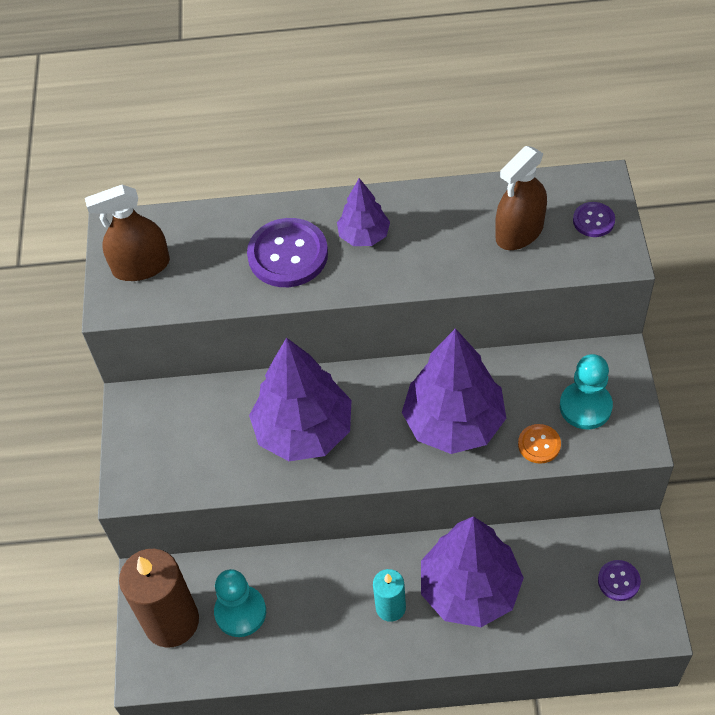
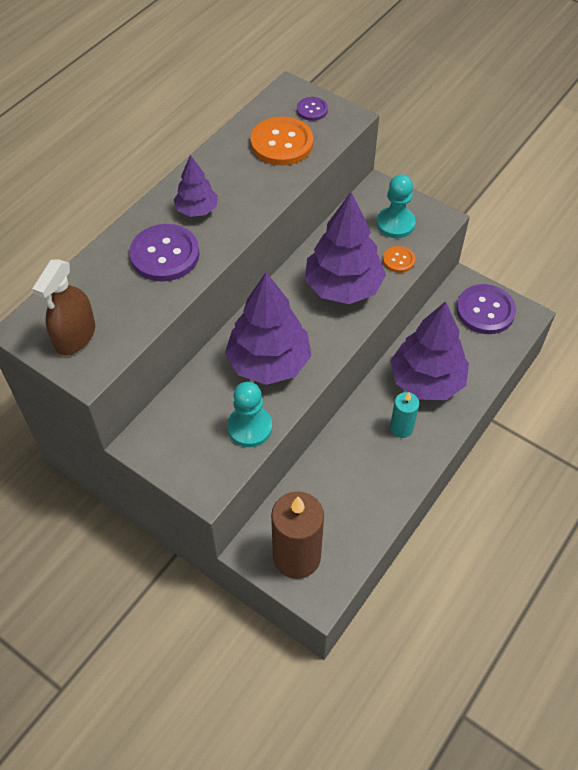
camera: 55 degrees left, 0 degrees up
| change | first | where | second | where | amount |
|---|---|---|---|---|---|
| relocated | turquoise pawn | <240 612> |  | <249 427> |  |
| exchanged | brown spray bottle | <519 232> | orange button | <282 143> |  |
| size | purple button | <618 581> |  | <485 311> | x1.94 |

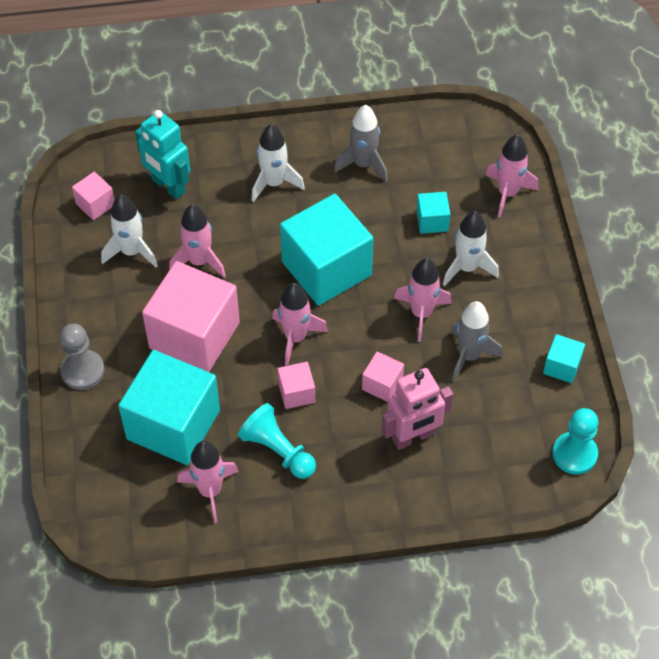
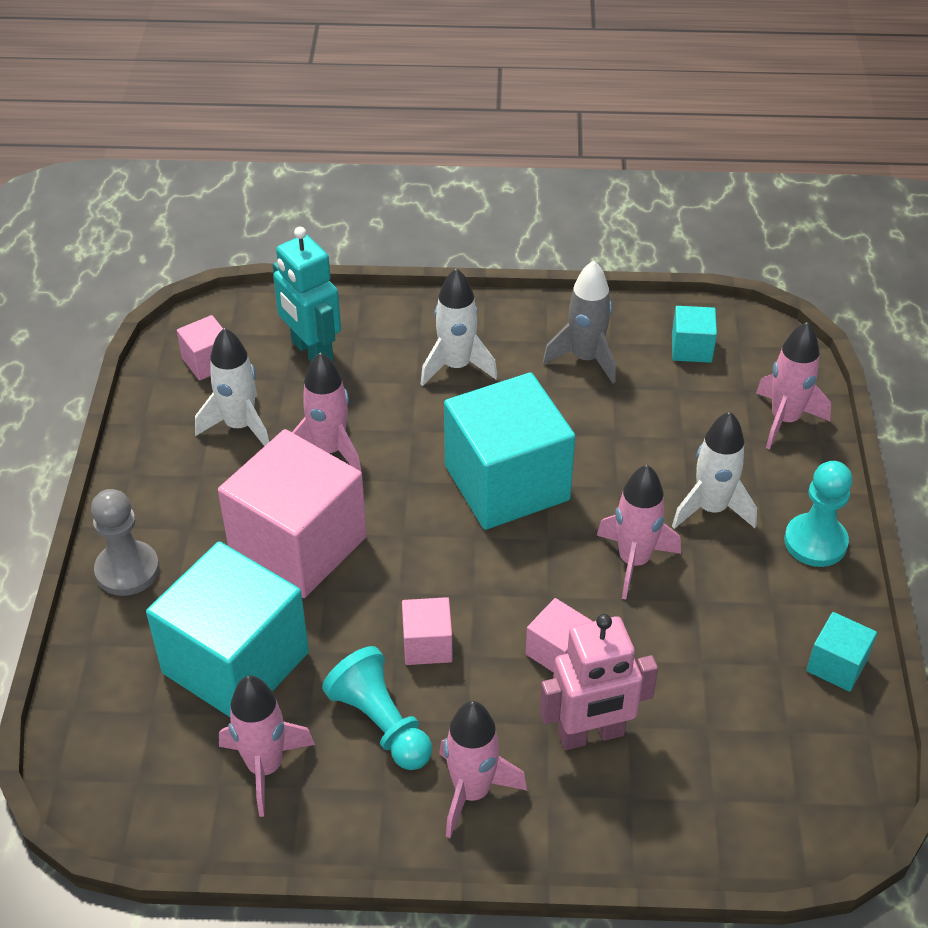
camera: 10 degrees right, 10 degrees down
| change | first | where | second | where | amount |
|---|---|---|---|---|---|
| relocated | pink rocket | <295 337> |  | <472 792> |  |
| relocated | turquoise cube | <432 221> |  | <691 348> |  |
| relocated | turquoise pawn | <574 454> |  | <815 542> |  |
| missing | grey rocket | <469 355> |  |  |  |

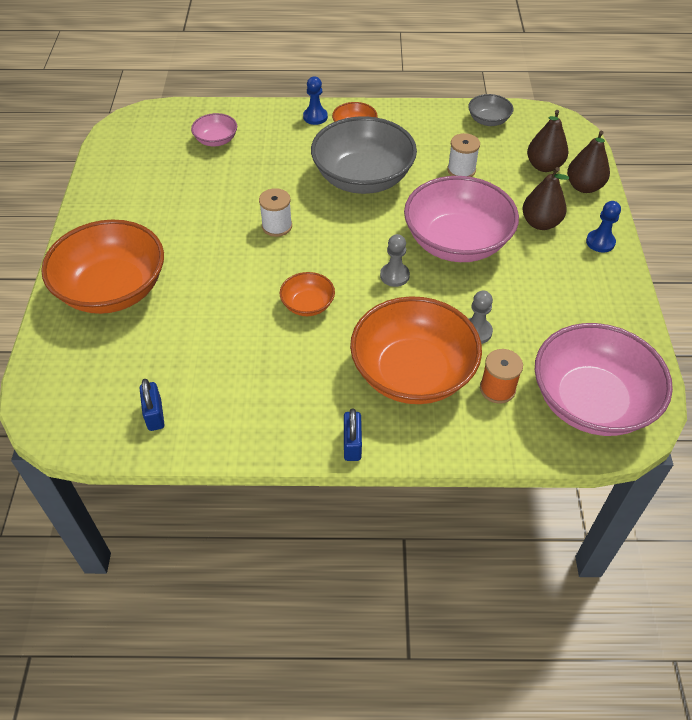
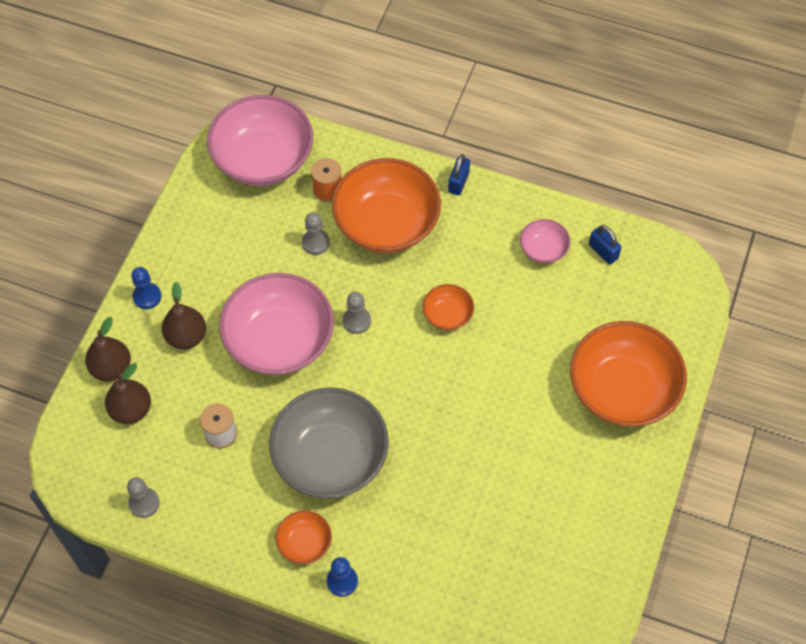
camera: 160 degrees left, 10 degrees up
| change | first | where | second | where | amount |
|---|---|---|---|---|---|
| exchanged | grey bowl | <488 120> | grey pawn | <144 503> |  |
| relocated | pink bowl | <216 140> |  | <543 249> |  |
| spun | blue padlock | <155 415> |  | <603 251> | 45 degrees counterclockwise |
| missing | white spool | <277 226> |  |  |  |

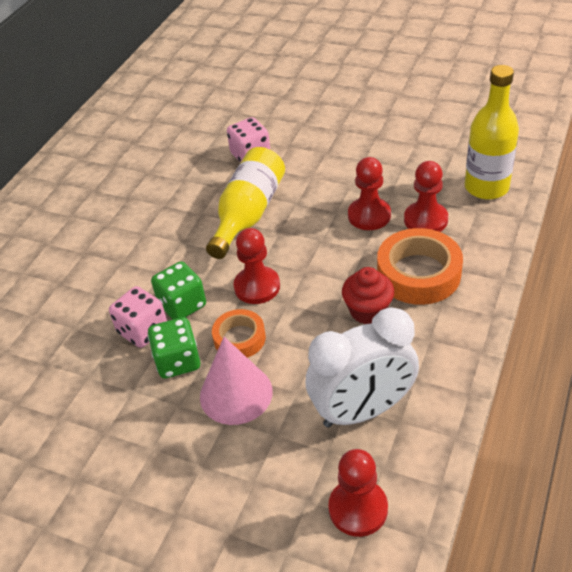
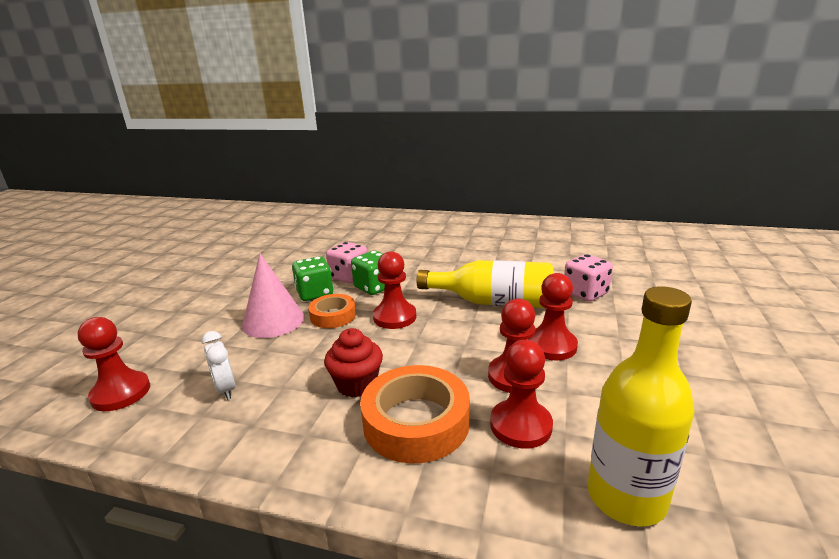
camera: 80 degrees right, 20 degrees down
| change | first | where | second | where | amount |
|---|---|---|---|---|---|
| size | white clock | <363 411> |  | <225 389> | x0.47 |
| appeared |  |  | red pawn | <551 346> |  |

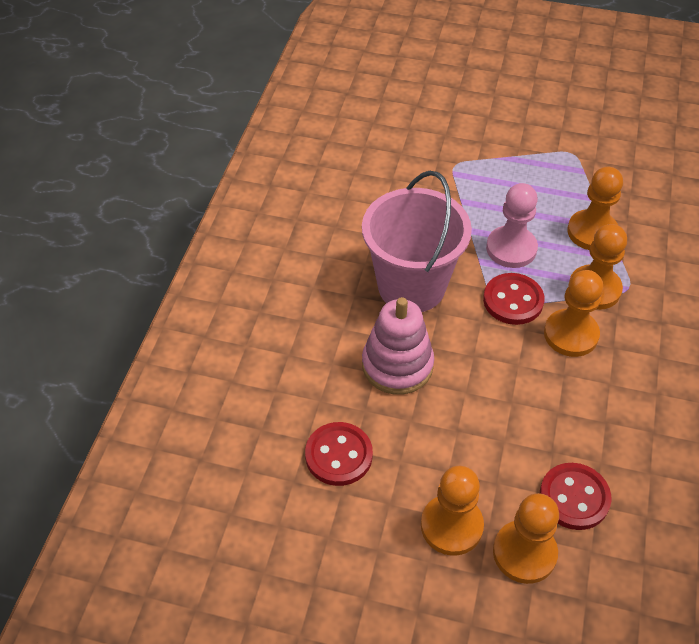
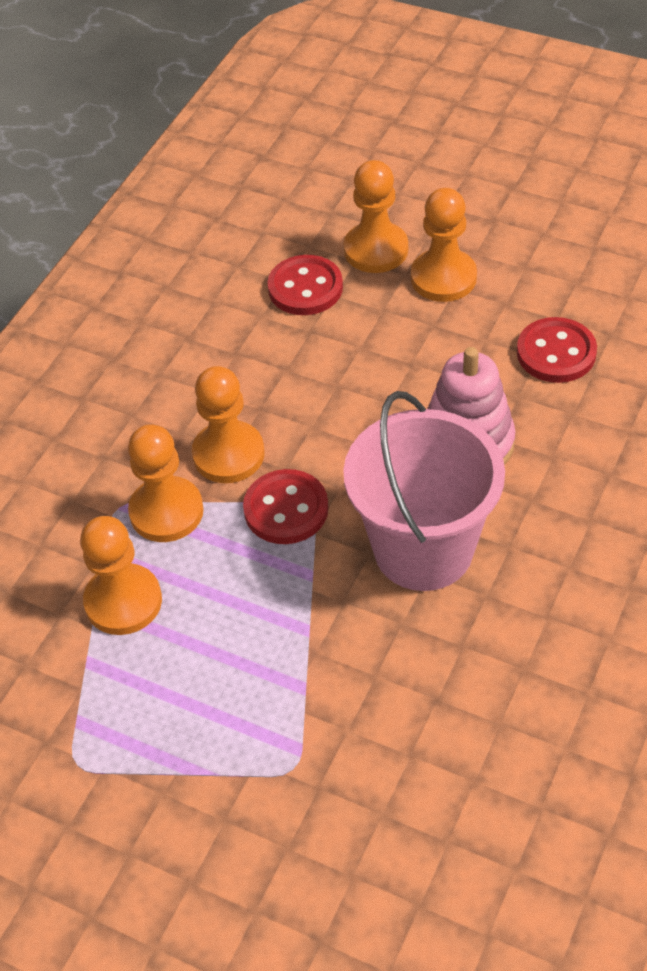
camera: 165 degrees left, 0 degrees up
| change | first | where | second | where | amount |
|---|---|---|---|---|---|
| missing | pink pawn | <511 248> |  |  |  |

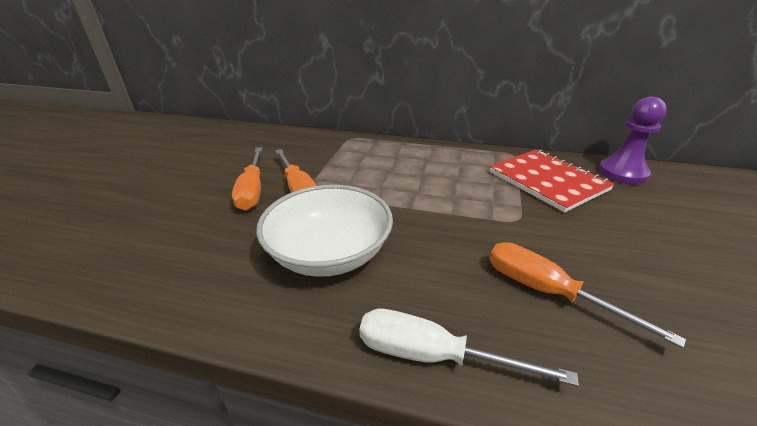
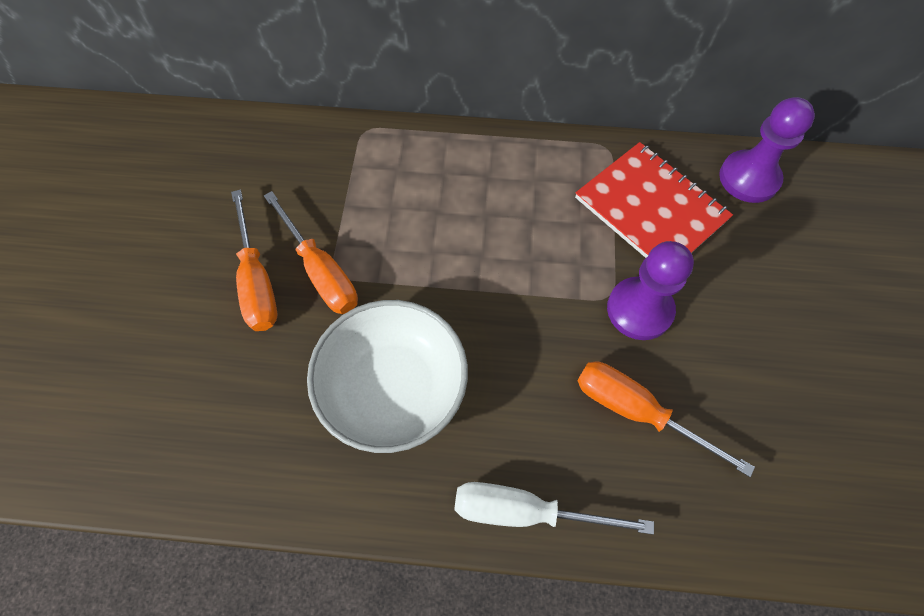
camera: 10 degrees left, 30 degrees up
| change | first | where | second | where | amount |
|---|---|---|---|---|---|
| appeared |  |  | purple pawn | <639 310> |  |

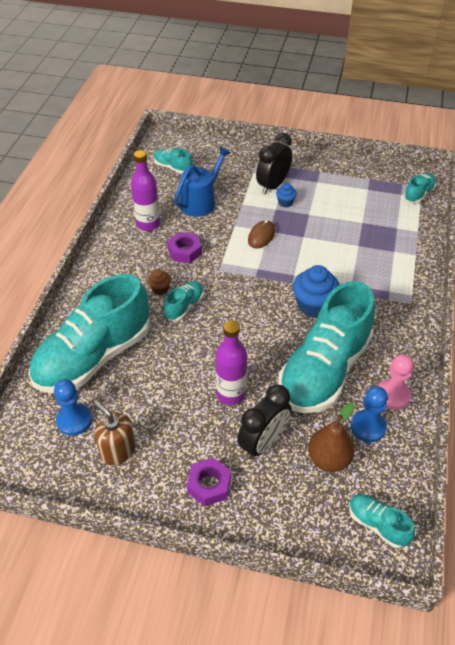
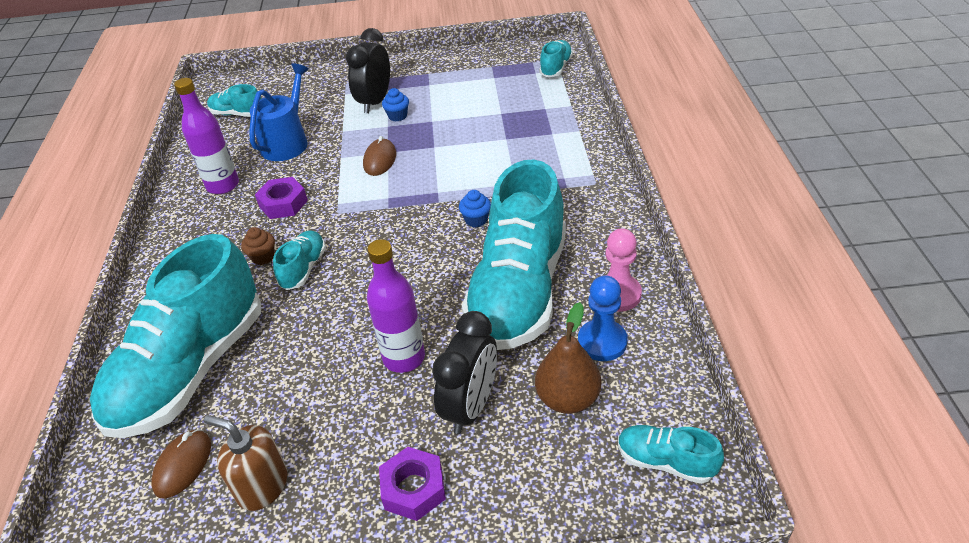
camera: 15 degrees left, 5 degrees down
| change | first | where | second | where | amount |
|---|---|---|---|---|---|
| exchanged | blue pawn | <74 420> | brown mouse | <183 465> |  |
| size | blue cupcake | <313 306> |  | <476 220> | x0.51 |

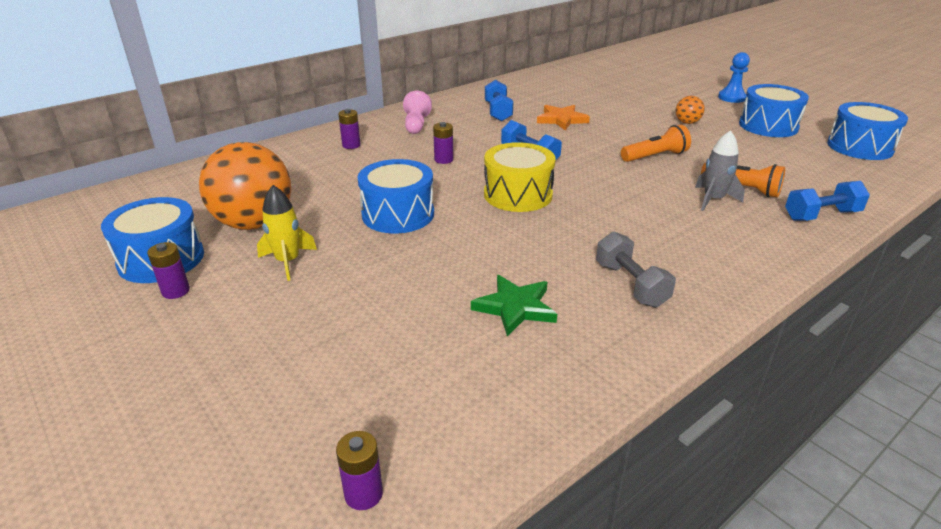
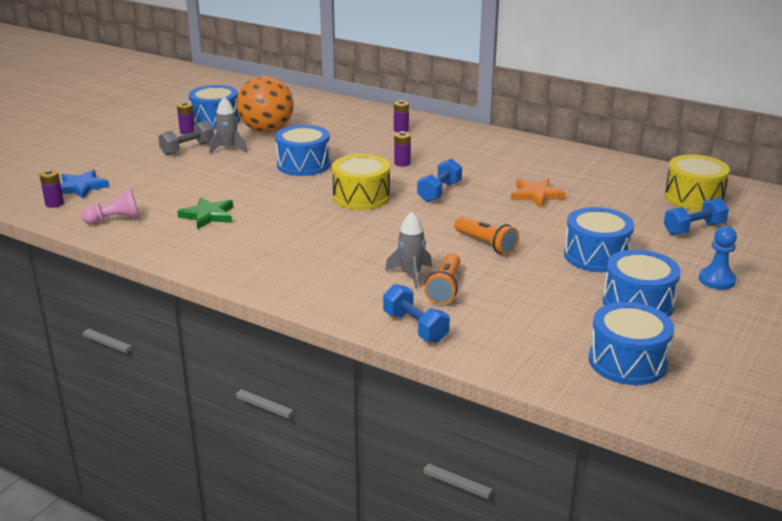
camera: 70 degrees right, 5 degrees down
| change | first | where | second | where | amount |
|---|---|---|---|---|---|
| appeared |  |  | blue star | <81 187> |  |
| relocated | pink pawn | <416 125> |  | <115 220> |  |
| relocated | grey dumbbell | <630 284> |  | <188 149> |  |
| colour | yellow rocket | <288 261> | grey rocket | <228 148> |  |
| exchanged | orange ball | <687 122> | blue drum | <596 256> |  |
| appeared |  |  | yellow drum | <693 197> |  |
| relocated | blue dumbbell | <498 112> |  | <694 229> |  |

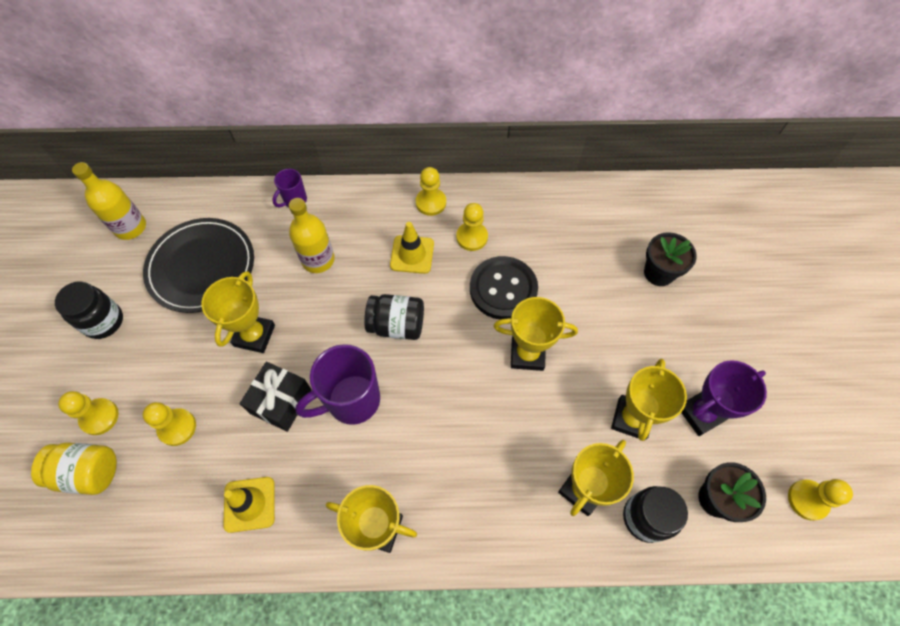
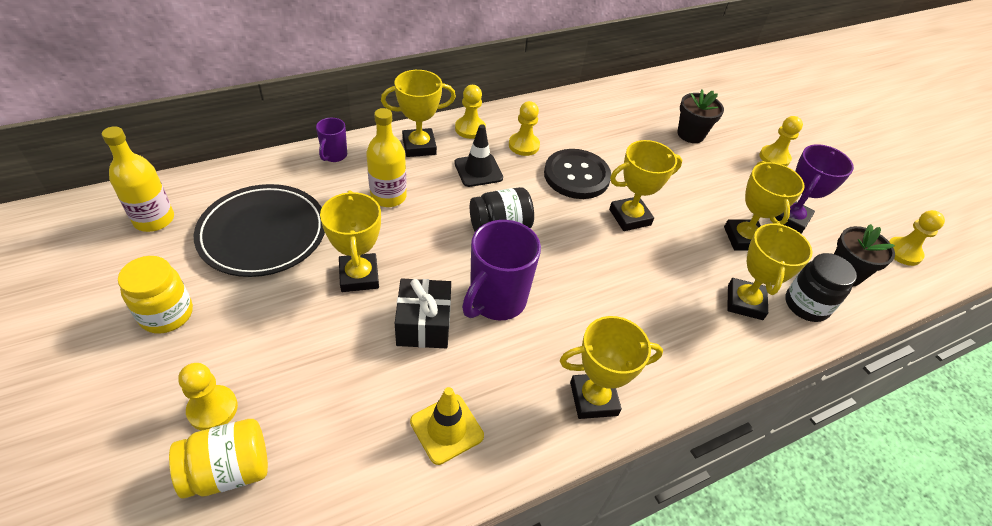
camera: 30 degrees left, 15 degrees down
| change | first | where | second | where | amount |
|---|---|---|---|---|---|
| colour | black jar | <103 321> | yellow jar | <166 314> |  |
| appeared |  |  | yellow trophy | <419 146> |  |
| colour | yellow traffic cone | <412 254> | black traffic cone | <478 170> |  |
| relocated | yellow pawn | <177 427> |  | <774 158> |  |

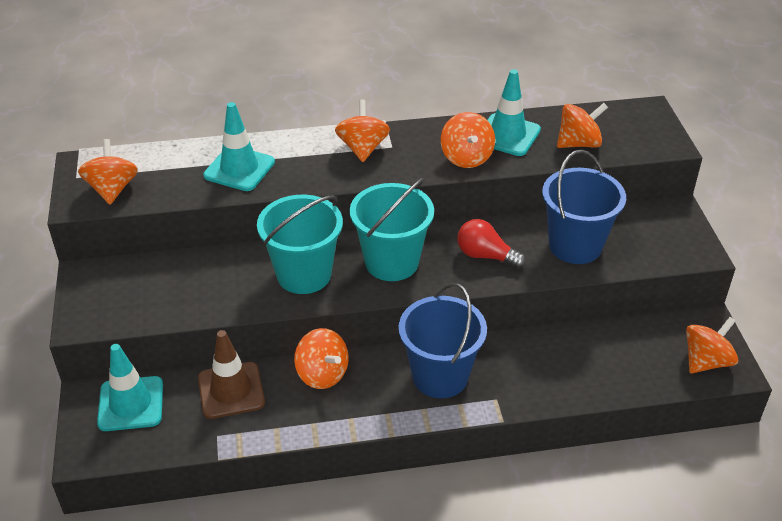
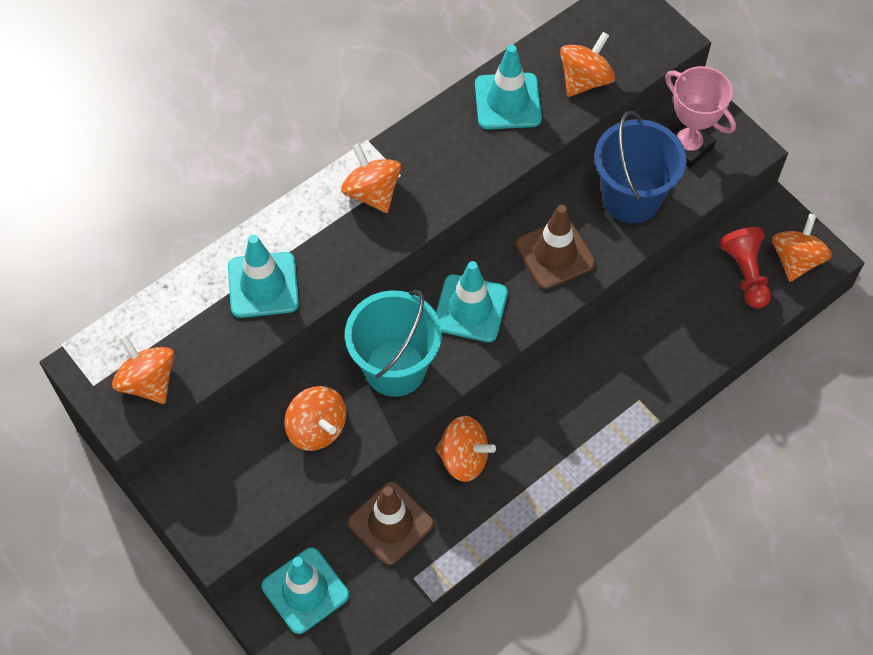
camera: 30 degrees left, 20 degrees up
| change | first | where | second | where | amount |
|---|---|---|---|---|---|
| relocated | orange spinning top | <466 157> |  | <317 428> |  |
| exchanged | turquoise bucket | <391 262> | turquoise traffic cone | <470 308> |  |
| exchanged | red light bulb | <485 256> | brown traffic cone | <555 254> |  |
| appeared |  |  | pink trophy | <688 146> |  |
| appeared |  |  | red pawn | <745 273> |  |
| missing | blue bucket | <440 376> |  |  |  |

